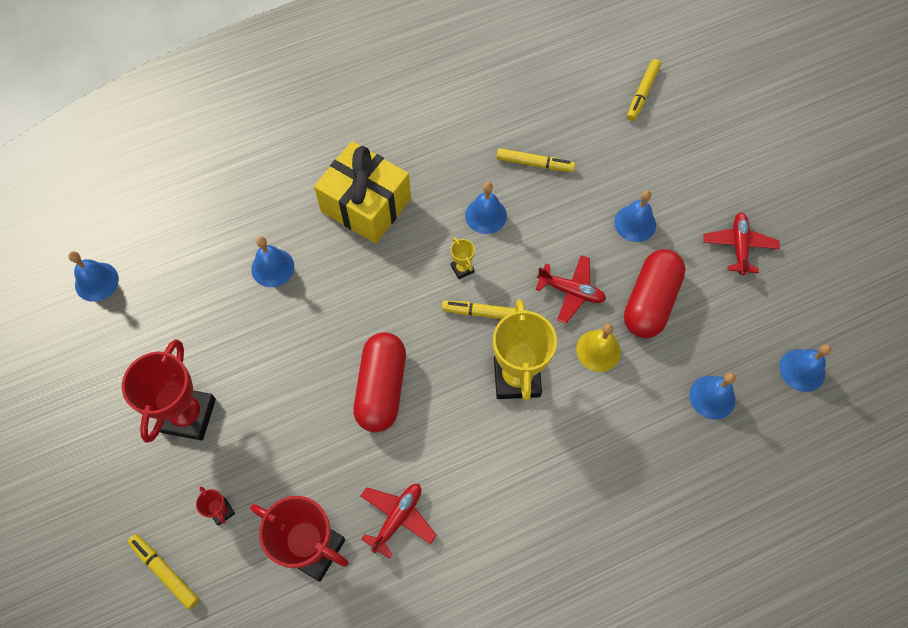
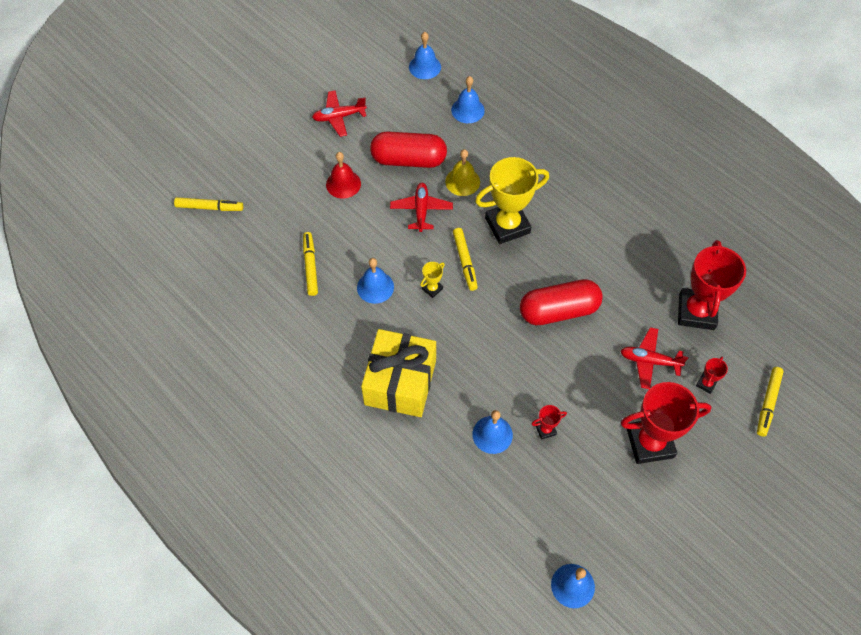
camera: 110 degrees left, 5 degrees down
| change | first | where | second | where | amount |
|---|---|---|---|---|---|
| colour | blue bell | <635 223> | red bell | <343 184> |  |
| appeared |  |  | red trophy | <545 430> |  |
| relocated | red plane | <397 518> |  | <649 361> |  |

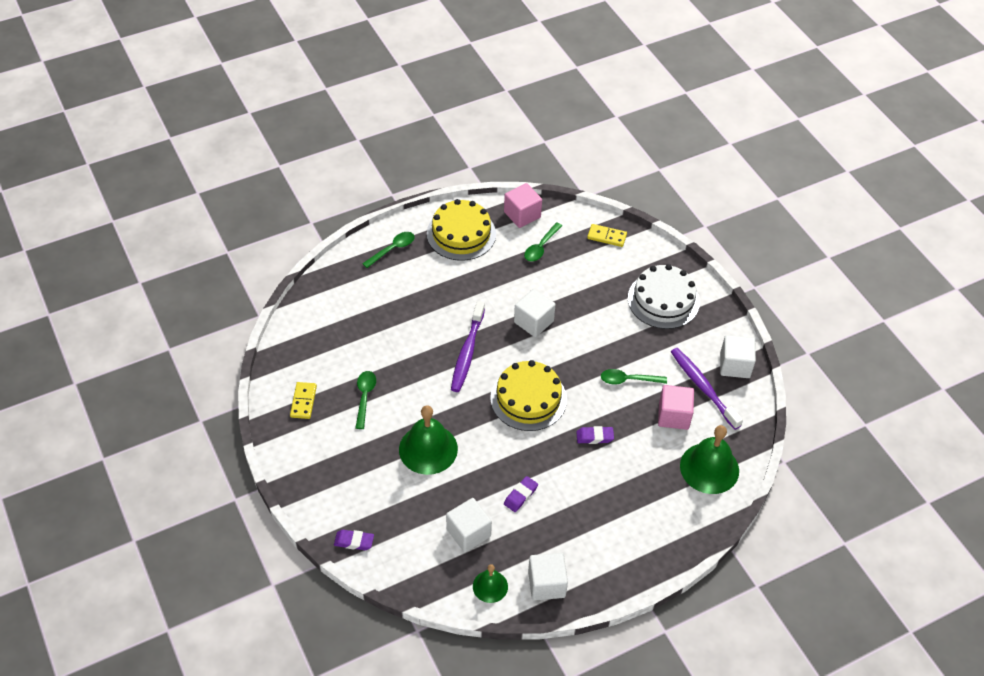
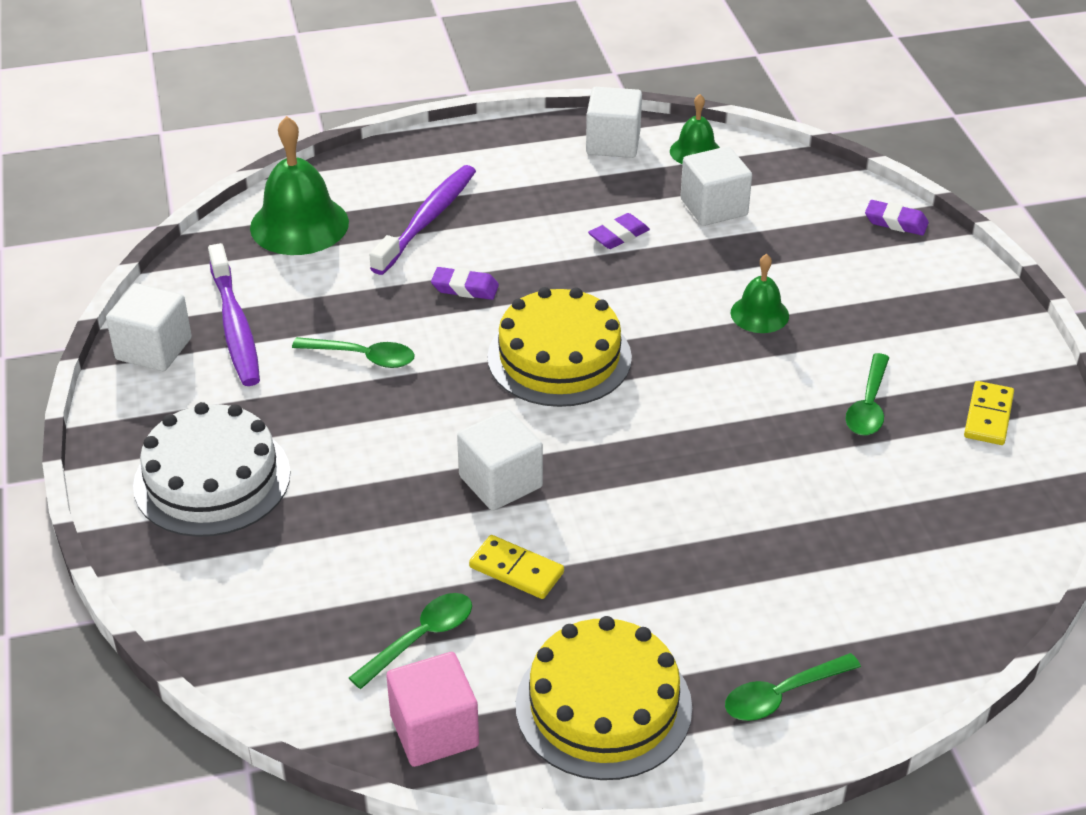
camera: 165 degrees left, 10 degrees down
| change | first | where | second | where | amount |
|---|---|---|---|---|---|
| relocated | purple toothbrush | <467 352> |  | <427 220> |  |
| relocated | yellow domino | <606 237> |  | <516 570> |  |
| size | green bell | <428 449> |  | <759 314> | x0.56 |
| missing | pink cube | <673 416> |  |  |  |

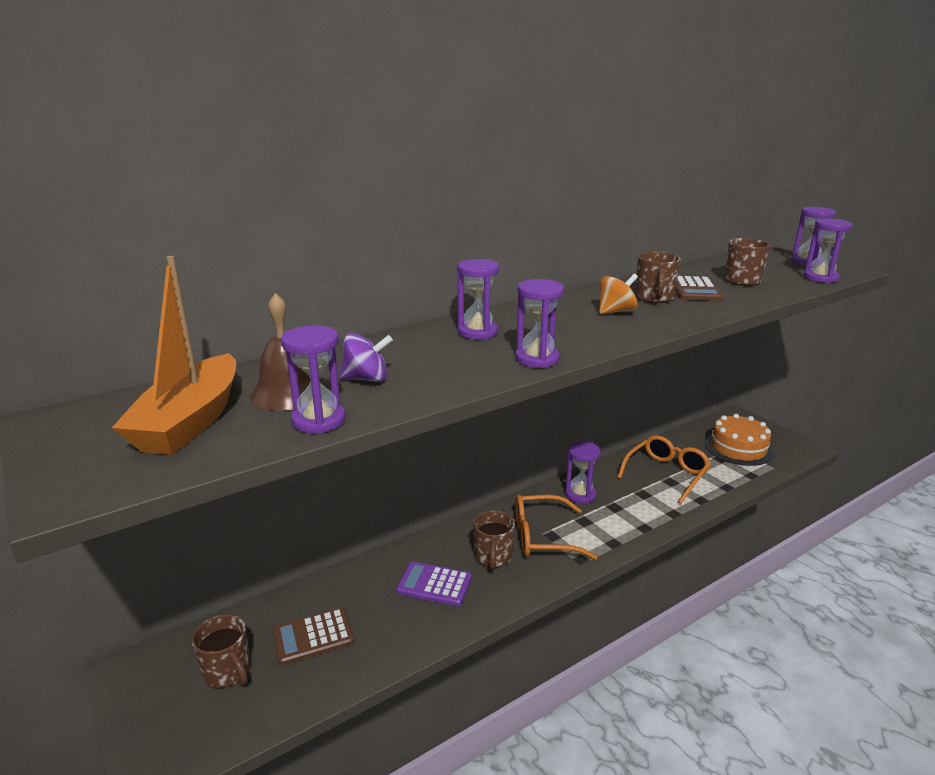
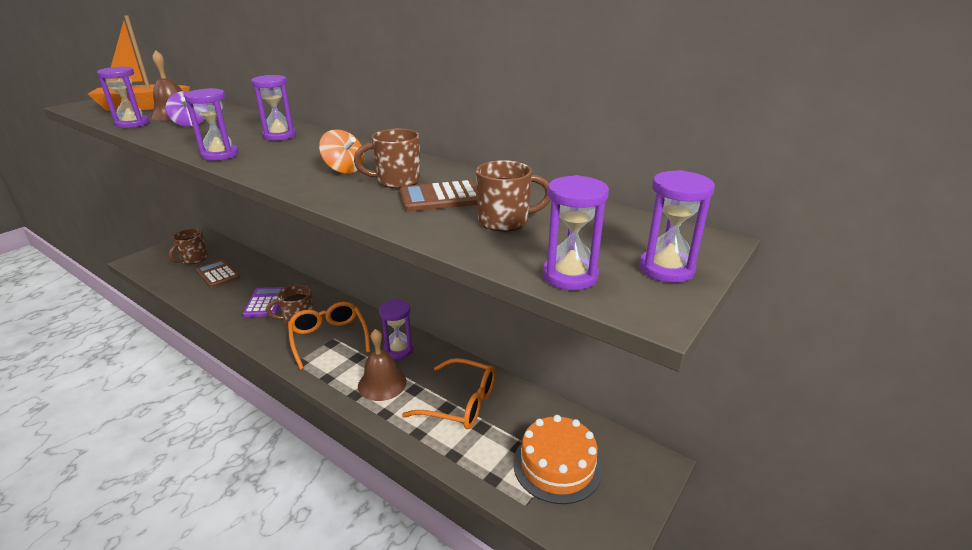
camera: 70 degrees right, 5 degrees up
| change | first | where | second | where | amount |
|---|---|---|---|---|---|
| appeared |  |  | brown bell | <382 383> |  |

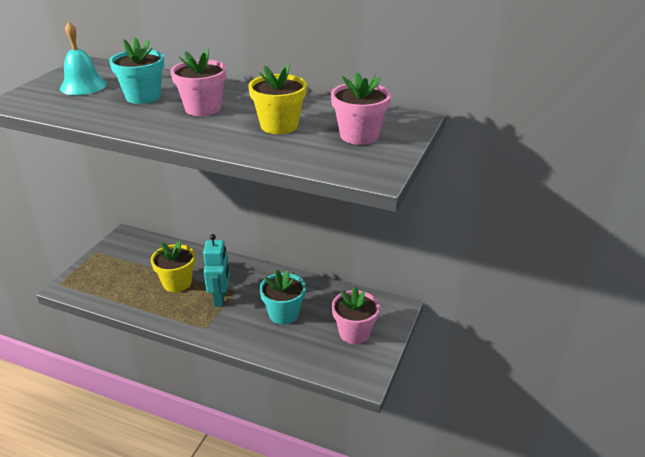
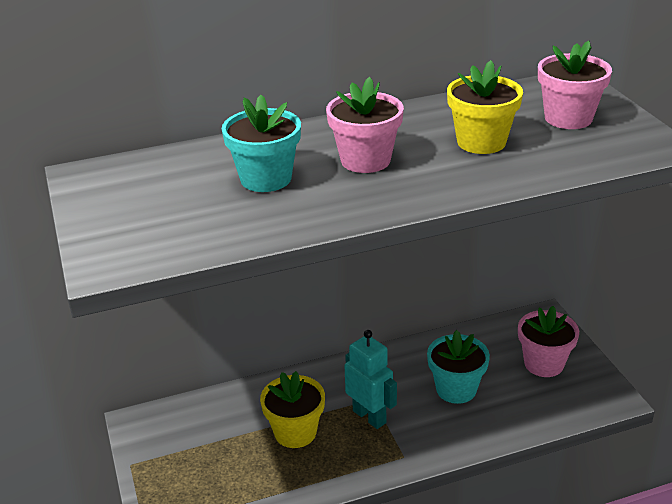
camera: 40 degrees left, 0 degrees up
| change | first | where | second | where | amount |
|---|---|---|---|---|---|
| missing | turquoise bell | <83 86> |  |  |  |

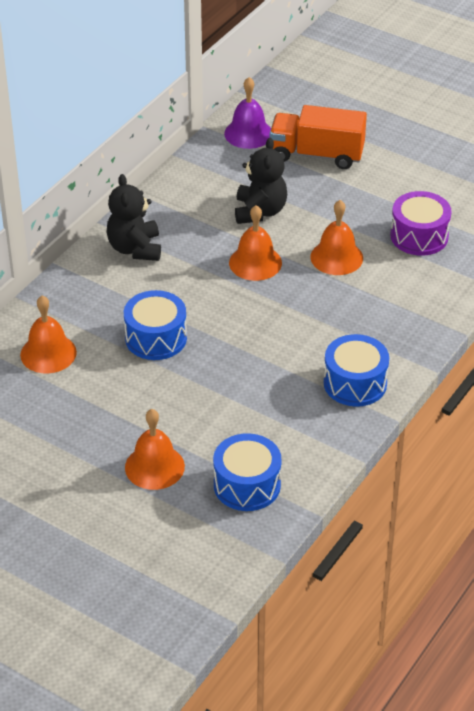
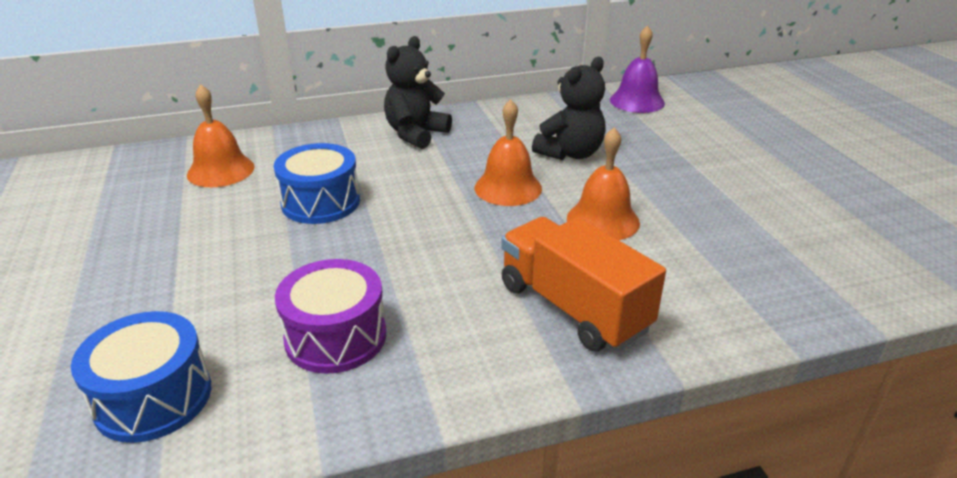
camera: 40 degrees right, 10 degrees down
| change | first | where | second | where | amount |
|---|---|---|---|---|---|
| relocated | purple drum | <419 236> |  | <336 337> |  |
| relocated | orange truck | <316 154> |  | <573 307> |  |
| missing | orange bell | <154 467> |  |  |  |
| missing | blue drum | <355 383> |  |  |  |

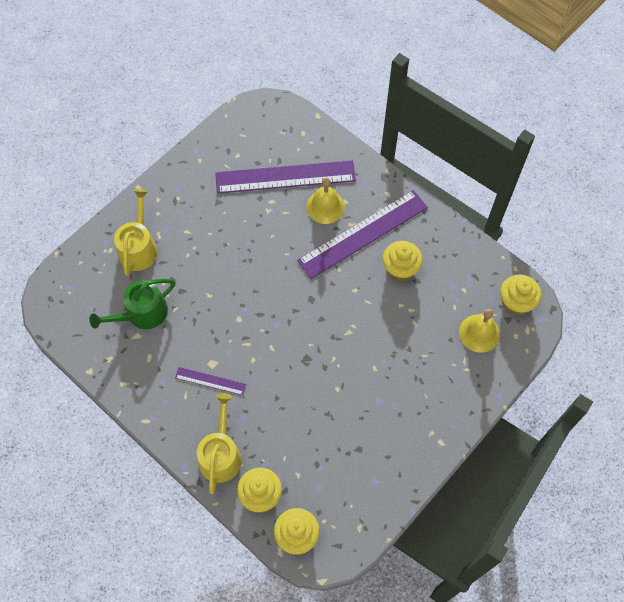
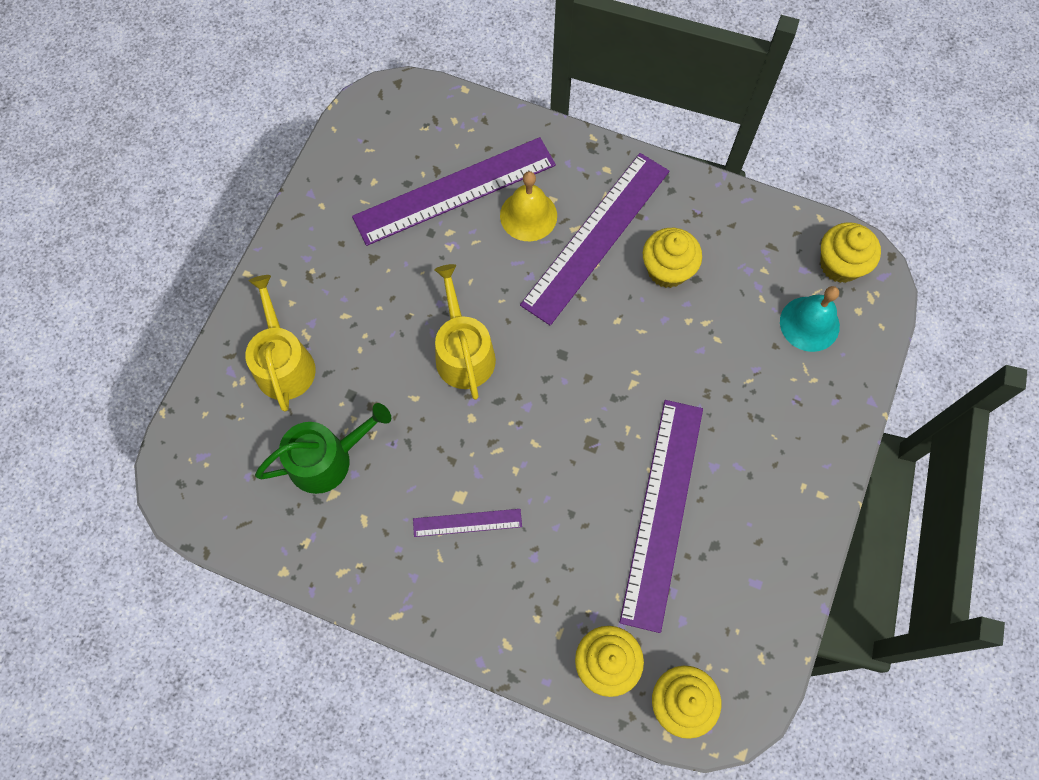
camera: 20 degrees left, 5 degrees up
| change | first | where | second | where | amount |
|---|---|---|---|---|---|
| spun | green watering can | <142 314> |  | <327 459> | 150 degrees counterclockwise |
| relocated | yellow watering can | <221 454> |  | <463 352> |  |
| appeared |  |  | purple ruler | <662 512> |  |
| colour | yellow bell | <479 333> | turquoise bell | <809 323> |  |

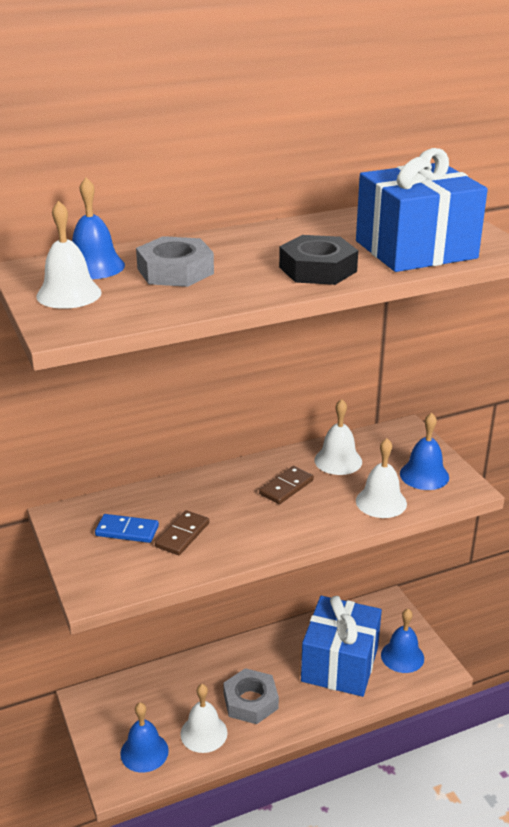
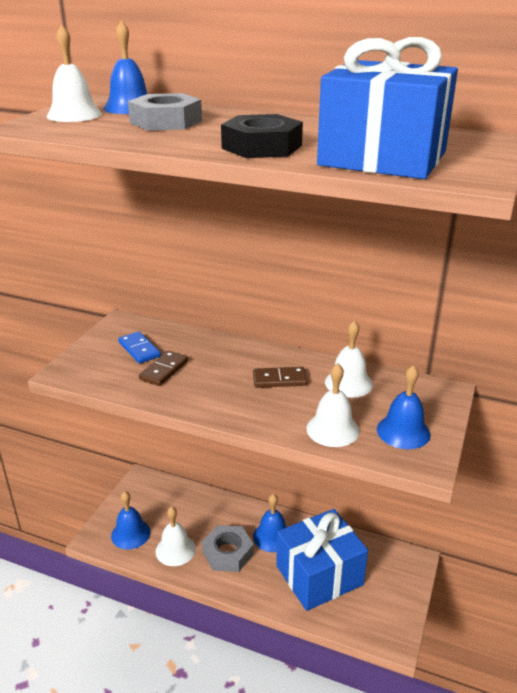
camera: 45 degrees right, 0 degrees up
| change | first | where | second | where | amount |
|---|---|---|---|---|---|
| spun | brown domino | <182 535> |  | <164 370> | 45 degrees counterclockwise |
| relocated | blue bell | <402 656> |  | <272 536> |  |

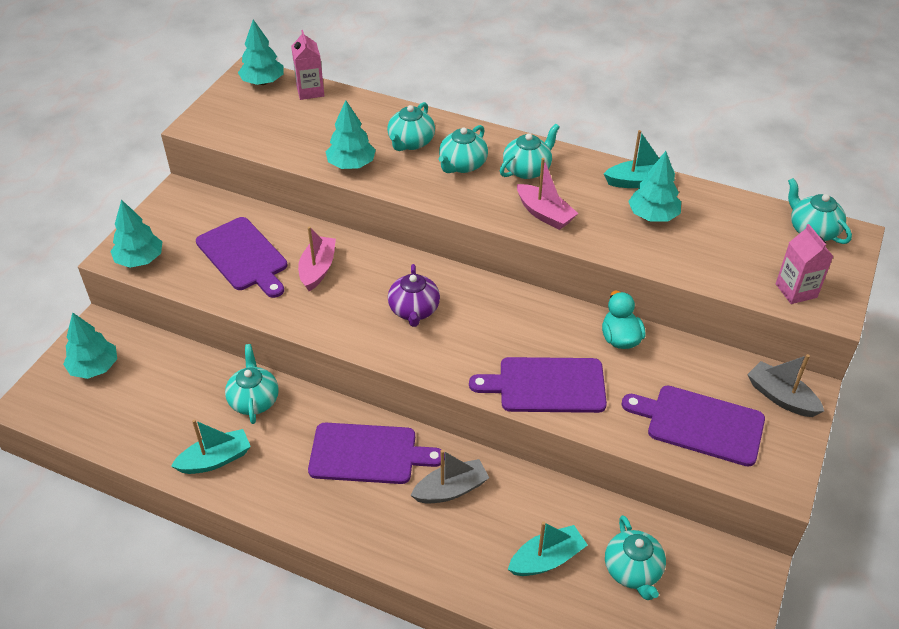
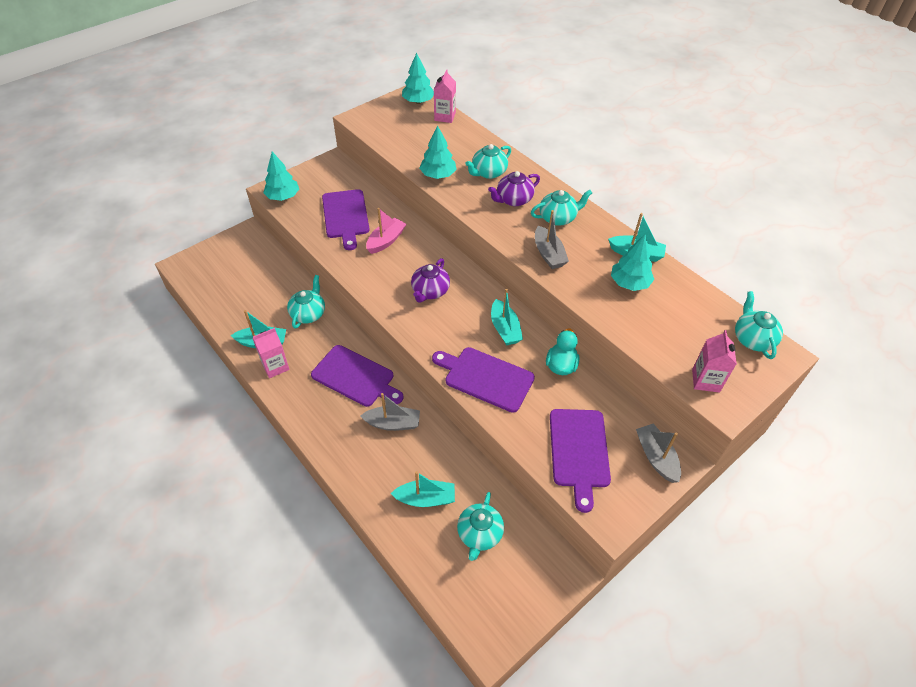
camera: 25 degrees right, 5 degrees up
| change | first | where | second | where | amount |
|---|---|---|---|---|---|
| appeared |  |  | pink carton | <275 366> |  |
| colour | turquoise teapot | <462 165> | purple teapot | <513 200> |  |
| appeared |  |  | turquoise boat | <505 329> |  |
| colour | pink boat | <544 214> | grey boat | <548 254> |  |
| spun | purple cutting board | <700 424> |  | <579 451> | 135 degrees counterclockwise |
| missing | turquoise tree | <94 367> |  |  |  |

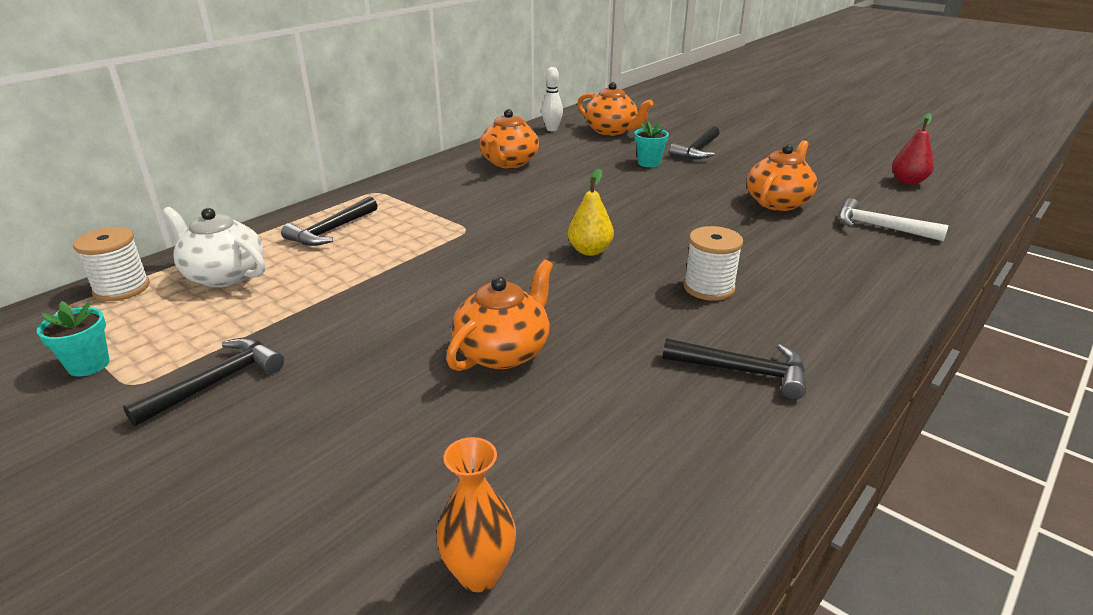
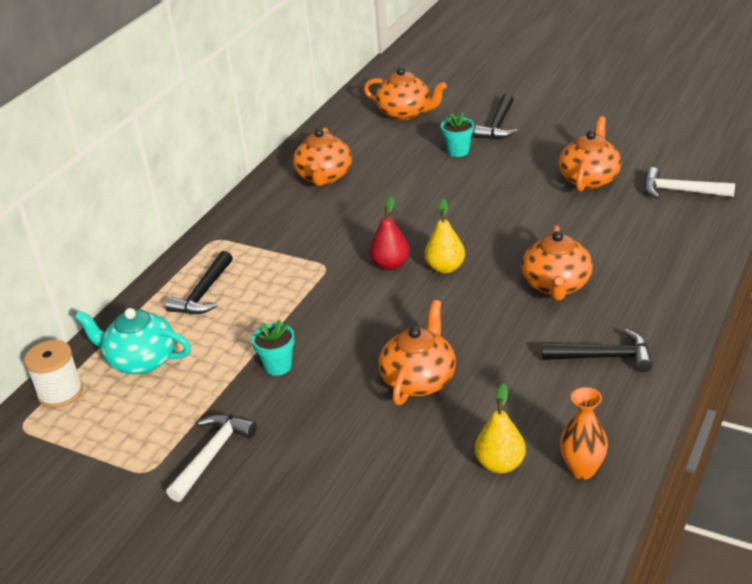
camera: 10 degrees left, 5 degrees up
| change | first | where | second | where | amount |
|---|---|---|---|---|---|
| colour | white teapot | <223 275> | turquoise teapot | <141 360> |  |
| colour | black hammer | <216 382> | white hammer | <212 455> |  |
| relocated | turquoise flower pot | <89 365> |  | <278 366> |  |
| relocated | red pear | <908 181> |  | <390 264> |  |
| appeared |  |  | yellow pear | <500 464> |  |
| exchanged | white spool | <709 288> | orange teapot | <556 285> |  |
| relocated | orange vase | <479 574> |  | <582 470> |  |
| missing | white bowling pin | <552 129> |  |  |  |

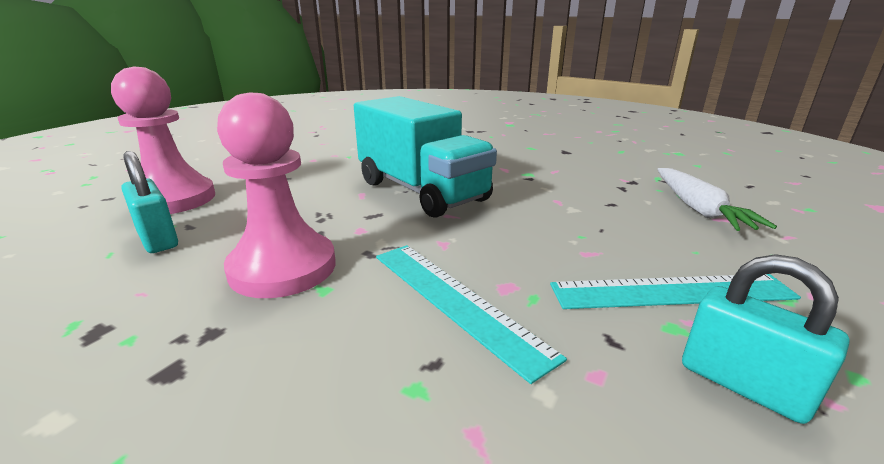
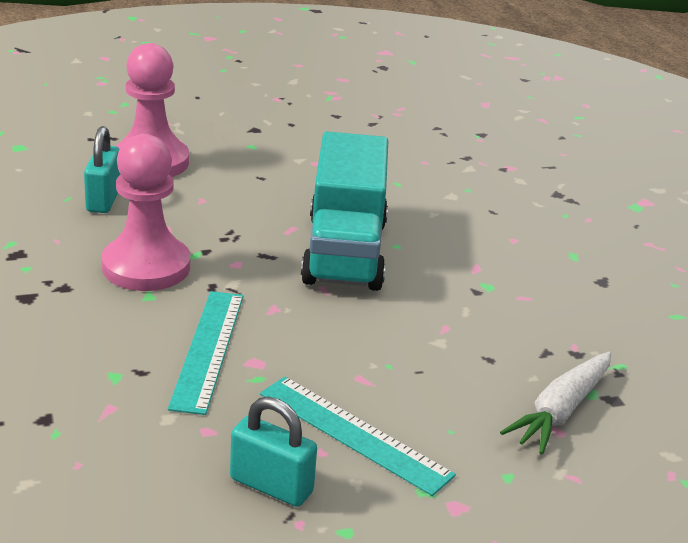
camera: 40 degrees right, 5 degrees up
| change | first | where | second | where | amount |
|---|---|---|---|---|---|
| spun | turquoise padlock | <742 384> |  | <271 486> | 60 degrees counterclockwise |

